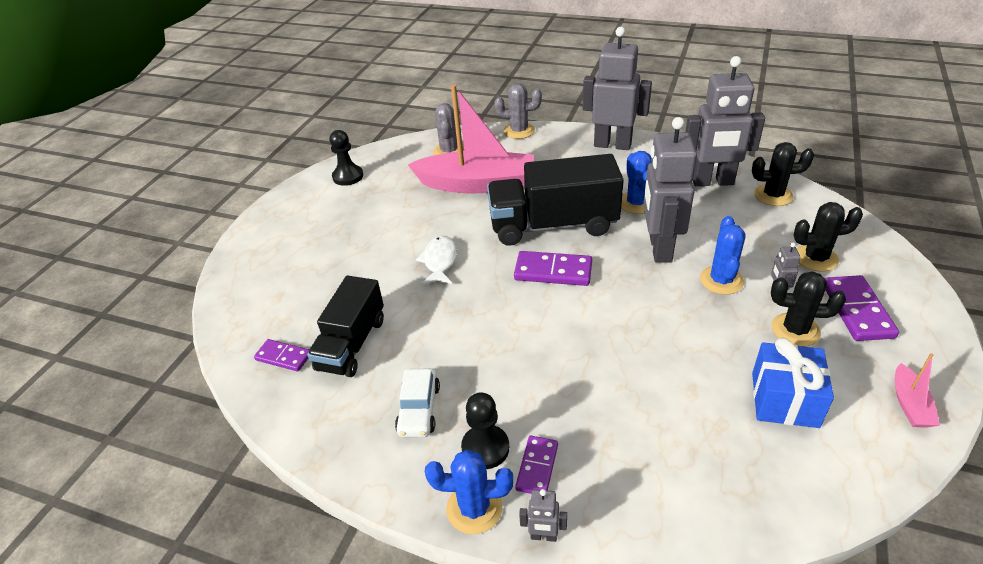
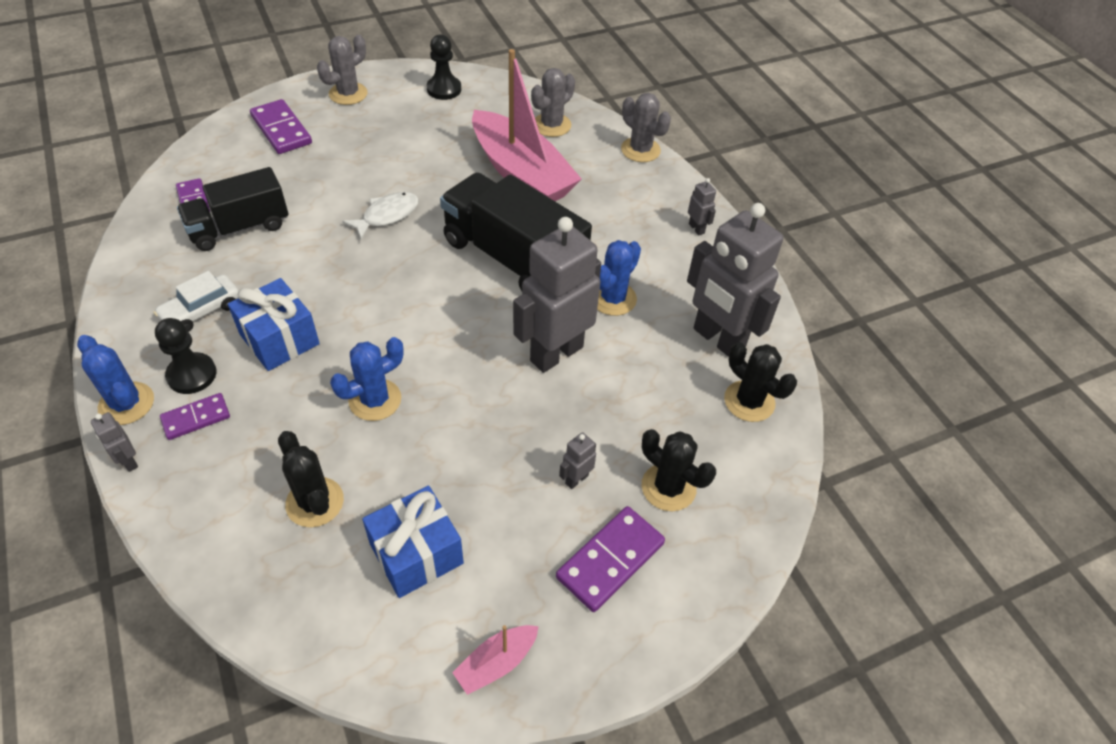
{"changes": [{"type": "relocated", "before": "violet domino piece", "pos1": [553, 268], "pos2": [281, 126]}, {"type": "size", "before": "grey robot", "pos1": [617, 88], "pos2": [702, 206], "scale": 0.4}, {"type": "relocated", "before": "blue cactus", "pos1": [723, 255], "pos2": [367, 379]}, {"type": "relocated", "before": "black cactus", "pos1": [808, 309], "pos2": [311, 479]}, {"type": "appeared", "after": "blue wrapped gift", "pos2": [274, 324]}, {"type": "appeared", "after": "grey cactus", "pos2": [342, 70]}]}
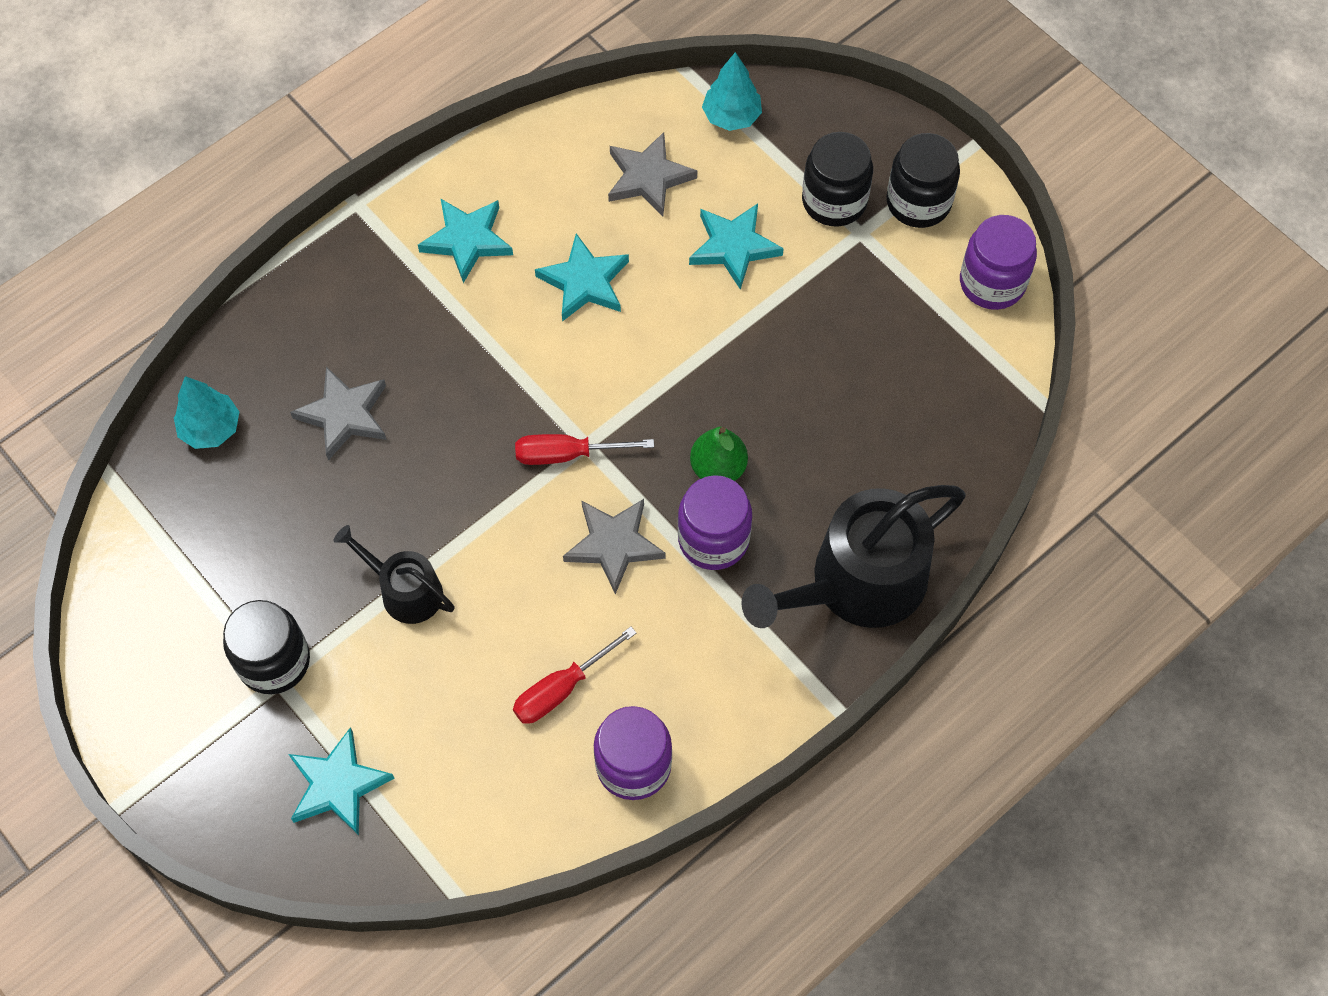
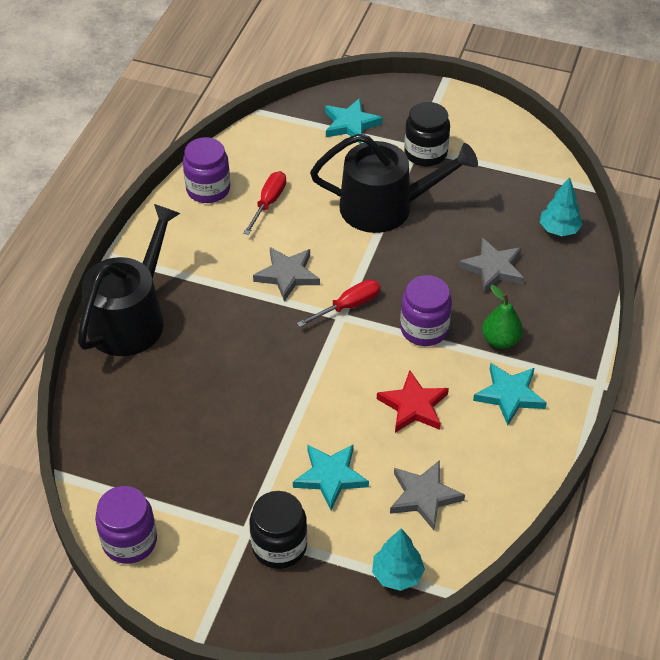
{"changes": [{"type": "size", "before": "black watering pot", "pos1": [394, 574], "pos2": [394, 183], "scale": 1.89}, {"type": "colour", "before": "teal five-pointed star", "after": "crimson five-pointed star", "pos1": [582, 277], "pos2": [413, 401]}, {"type": "relocated", "before": "violet preserve jar", "pos1": [715, 522], "pos2": [426, 310]}, {"type": "relocated", "before": "leaf-green pear fruit", "pos1": [719, 454], "pos2": [502, 317]}, {"type": "missing", "before": "black preserve jar", "pos1": [923, 180]}]}
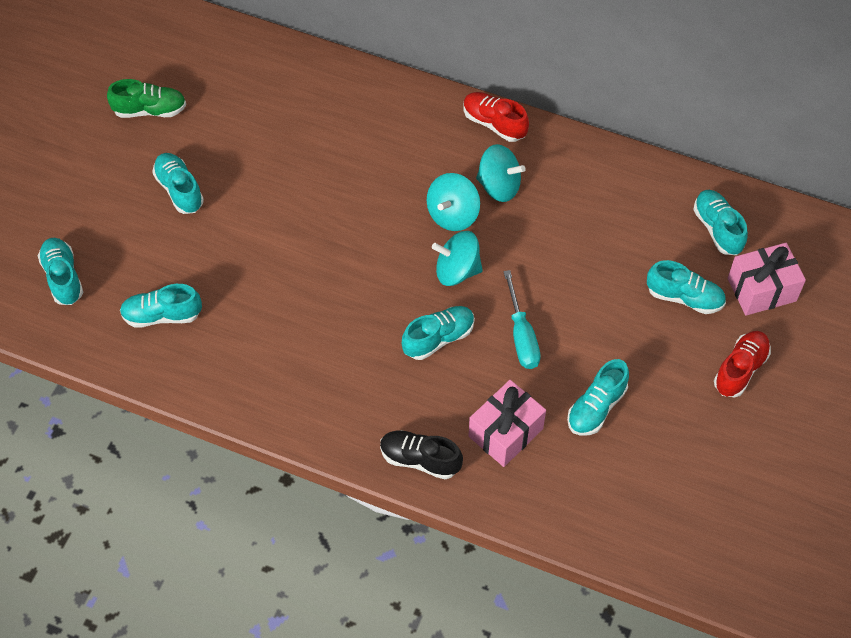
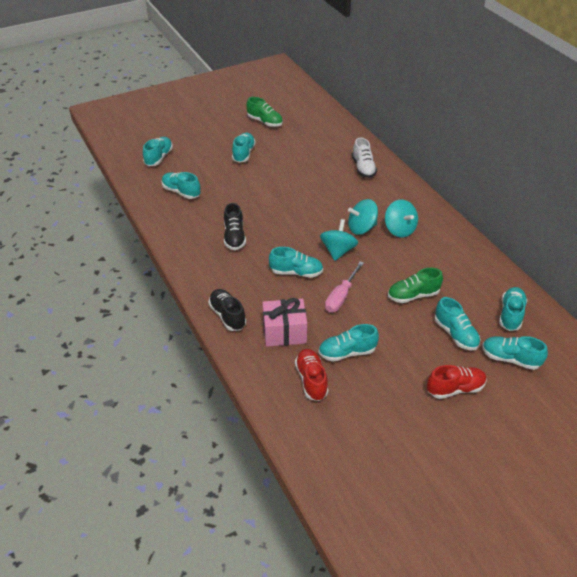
{"changes": [{"type": "spun", "before": "teal toy top", "pos1": [457, 258], "pos2": [339, 240], "turn": 60}, {"type": "relocated", "before": "crimson shoe", "pos1": [496, 117], "pos2": [311, 375]}, {"type": "colour", "before": "teal screwdriver", "after": "rosy screwdriver", "pos1": [522, 319], "pos2": [344, 286]}, {"type": "exchanged", "before": "rosy wrapped gift", "after": "teal shoe", "pos1": [767, 279], "pos2": [515, 353]}, {"type": "appeared", "after": "black shoe", "pos2": [235, 226]}, {"type": "appeared", "after": "white shoe", "pos2": [364, 158]}, {"type": "appeared", "after": "leaf-green shoe", "pos2": [415, 285]}]}
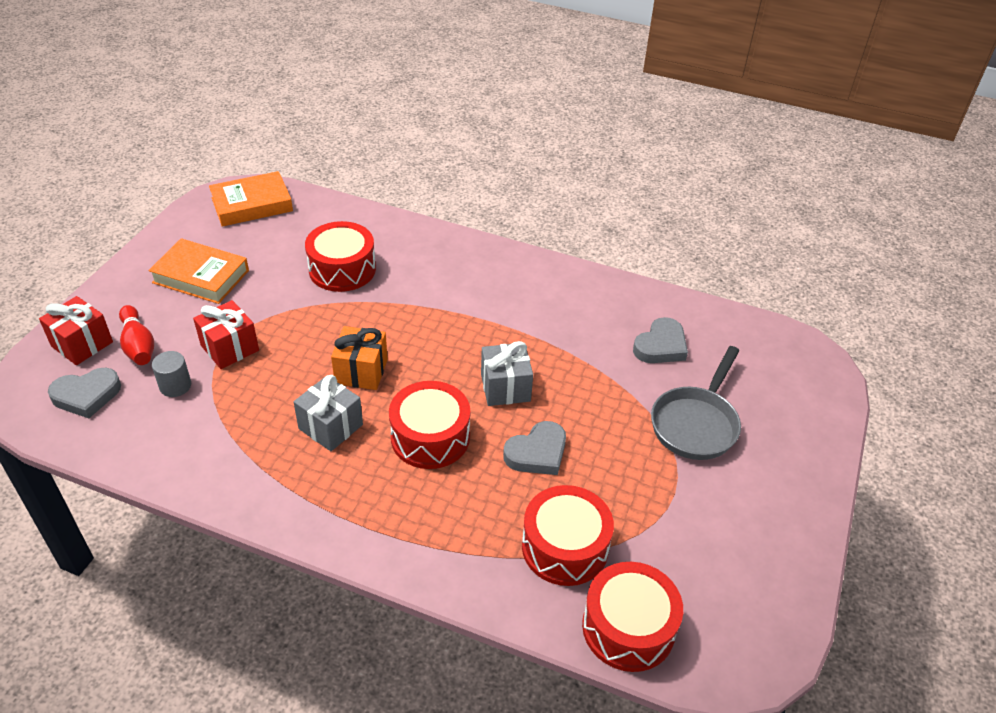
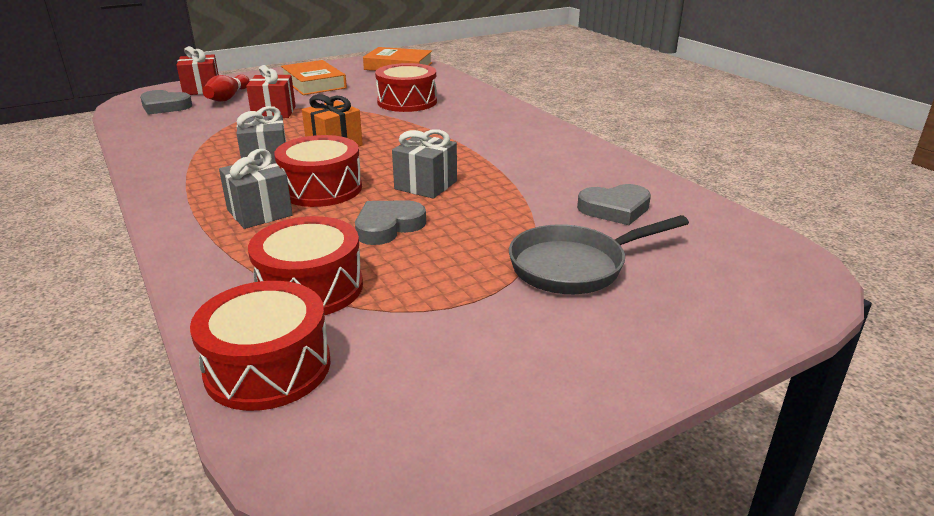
{"changes": [{"type": "missing", "before": "grey cylinder", "pos1": [171, 374]}, {"type": "spun", "before": "grey love heart", "pos1": [534, 448], "pos2": [390, 222], "turn": 135}, {"type": "appeared", "after": "grey wrapped gift", "pos2": [256, 189]}]}
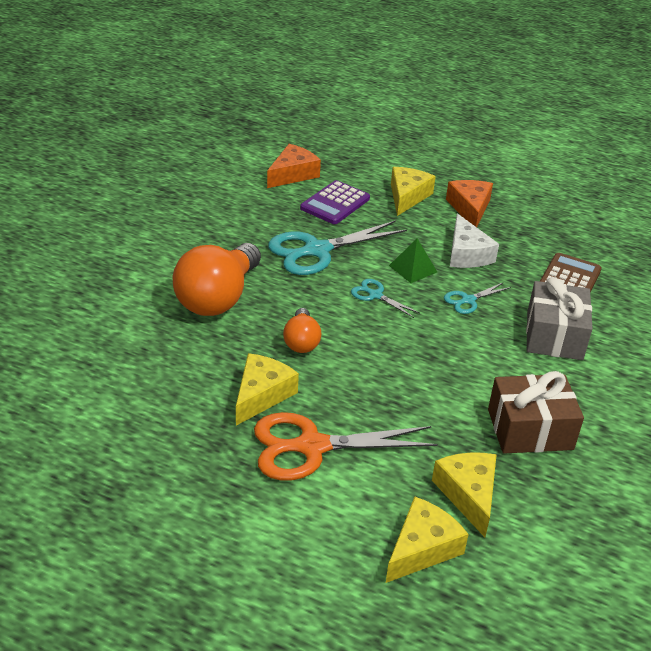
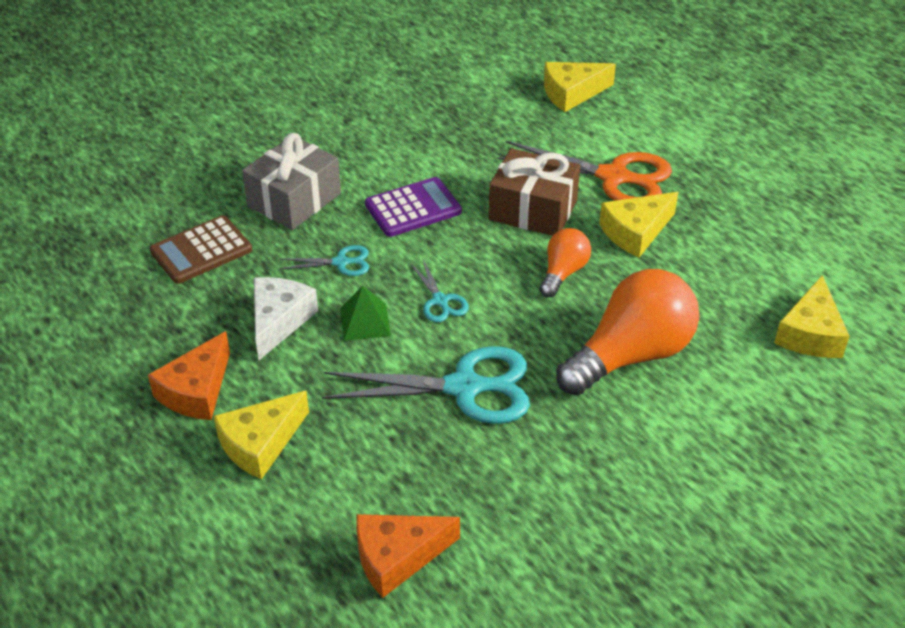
{"changes": [{"type": "relocated", "before": "violet calculator", "pos1": [335, 202], "pos2": [413, 207]}, {"type": "relocated", "before": "bright yellow cheese", "pos1": [464, 494], "pos2": [812, 316]}, {"type": "relocated", "before": "brown wrapped gift", "pos1": [536, 412], "pos2": [534, 192]}]}
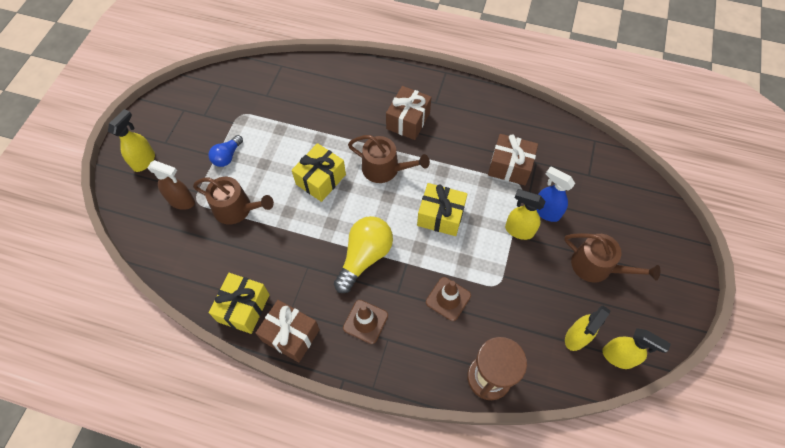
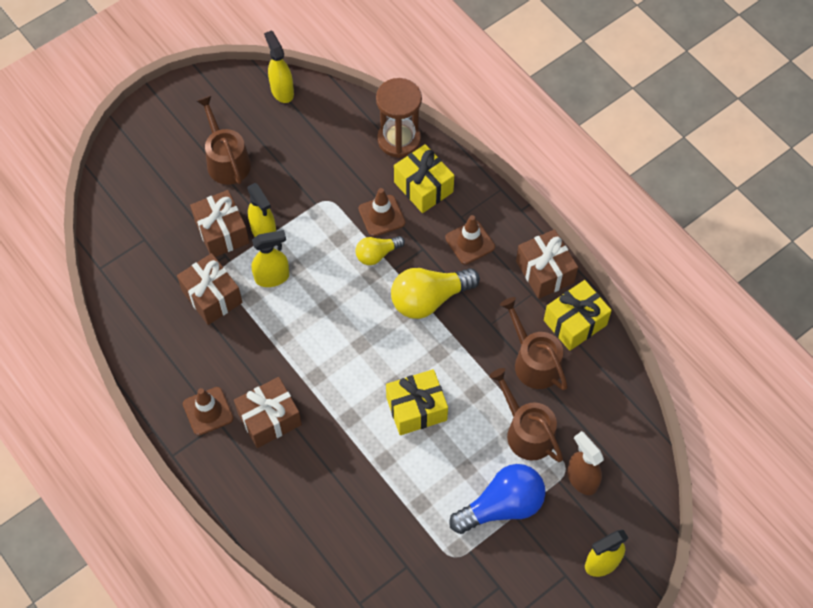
{"changes": [{"type": "size", "before": "blue light bulb", "pos1": [225, 151], "pos2": [497, 499], "scale": 1.76}, {"type": "relocated", "before": "brown watering pot", "pos1": [389, 159], "pos2": [534, 344]}, {"type": "relocated", "before": "bright yellow wrapped gift", "pos1": [442, 209], "pos2": [424, 178]}, {"type": "exchanged", "before": "blue spray cleaner", "after": "brown wrapped gift", "pos1": [556, 194], "pos2": [219, 223]}, {"type": "relocated", "before": "bright yellow spray cleaner", "pos1": [588, 328], "pos2": [270, 258]}, {"type": "appeared", "after": "brown safety cone", "pos2": [208, 411]}, {"type": "appeared", "after": "bright yellow light bulb", "pos2": [380, 250]}]}
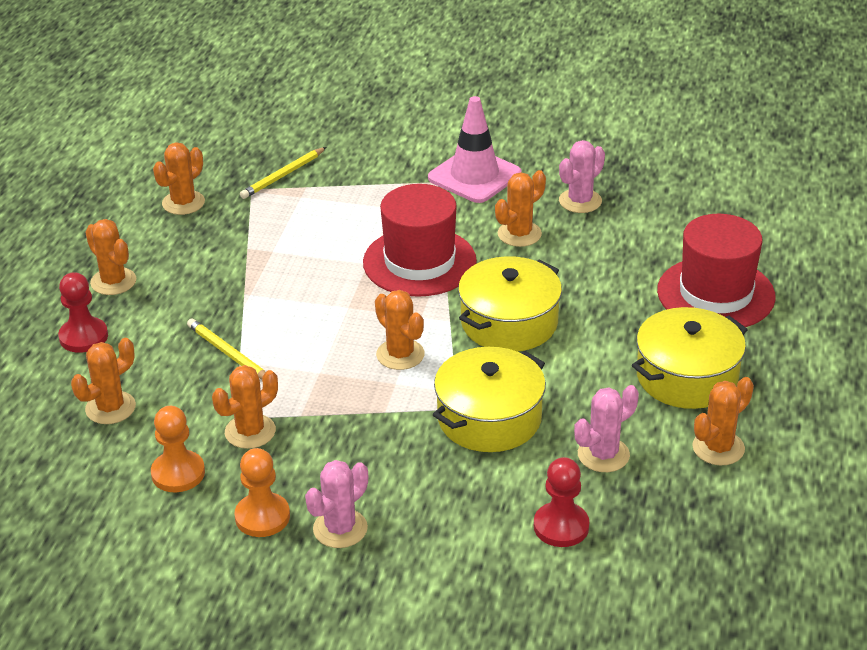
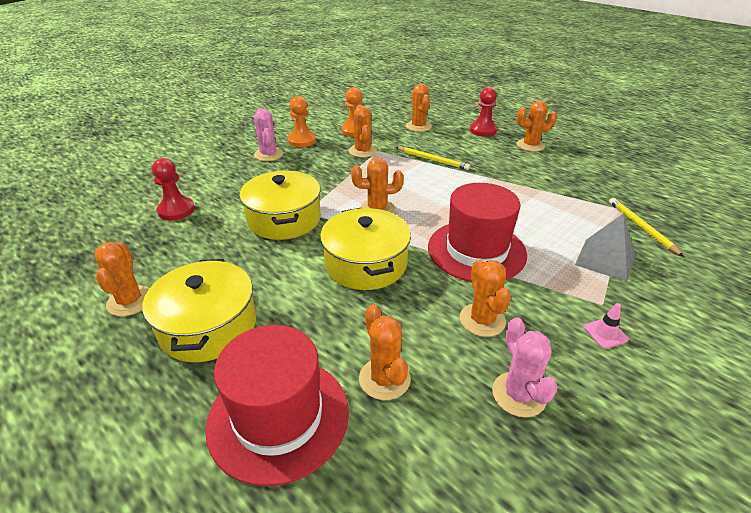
{"changes": [{"type": "relocated", "before": "orange cactus", "pos1": [179, 178], "pos2": [385, 352]}, {"type": "spun", "before": "bright yellow wooden pencil", "pos1": [226, 348], "pos2": [433, 158], "turn": 45}, {"type": "size", "before": "rosy safety cone", "pos1": [475, 149], "pos2": [606, 326], "scale": 0.4}, {"type": "missing", "before": "rosy cactus", "pos1": [606, 428]}, {"type": "appeared", "after": "grey pyramid", "pos2": [605, 247]}]}
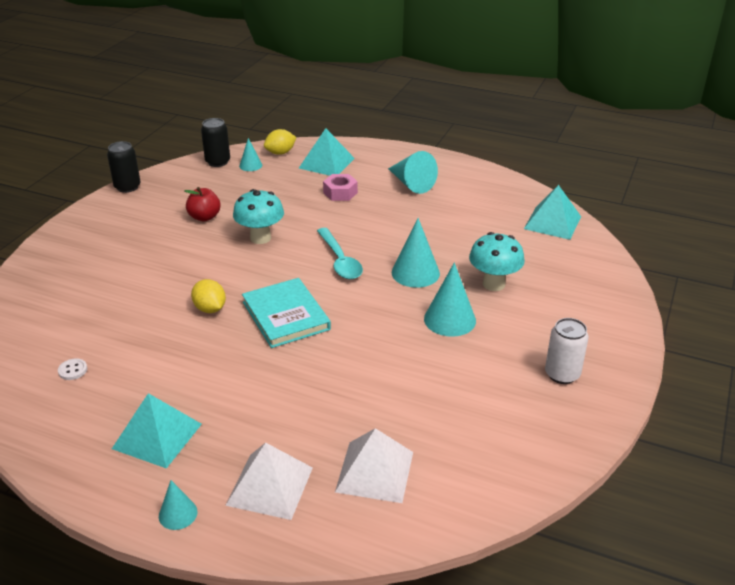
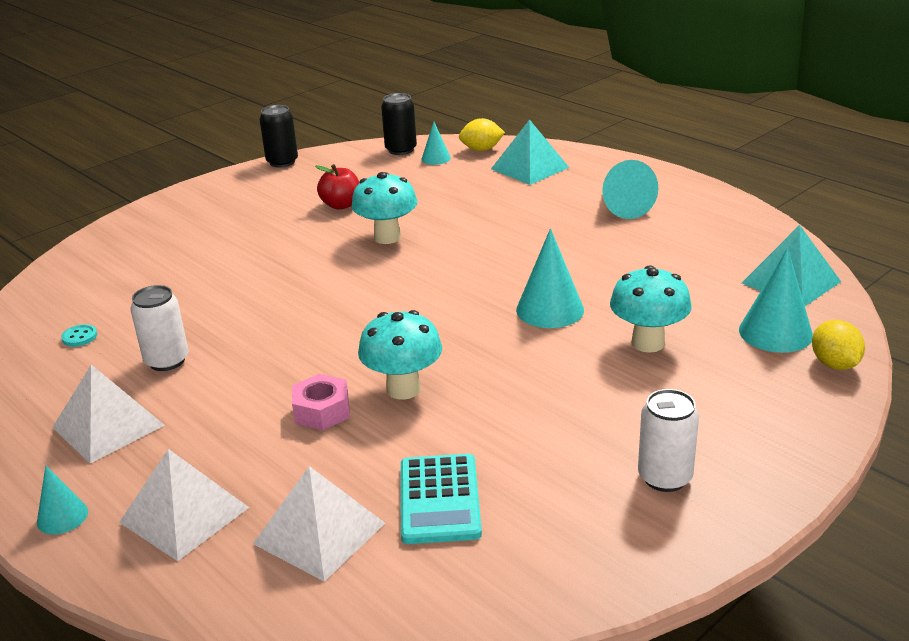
{"changes": [{"type": "colour", "before": "white shirt button", "after": "teal shirt button", "pos1": [72, 369], "pos2": [79, 335]}, {"type": "colour", "before": "teal pyramid", "after": "white pyramid", "pos1": [157, 430], "pos2": [108, 414]}, {"type": "relocated", "before": "bright yellow citrus fruit", "pos1": [208, 296], "pos2": [838, 345]}, {"type": "missing", "before": "teal hardcover", "pos1": [286, 313]}, {"type": "missing", "before": "teal tablespoon", "pos1": [340, 253]}, {"type": "relocated", "before": "rosy nut", "pos1": [340, 187], "pos2": [321, 402]}, {"type": "relocated", "before": "teal cone shape", "pos1": [450, 299], "pos2": [776, 300]}, {"type": "appeared", "after": "white can", "pos2": [159, 328]}, {"type": "appeared", "after": "teal toadstool", "pos2": [400, 355]}, {"type": "appeared", "after": "teal calculator", "pos2": [441, 499]}]}
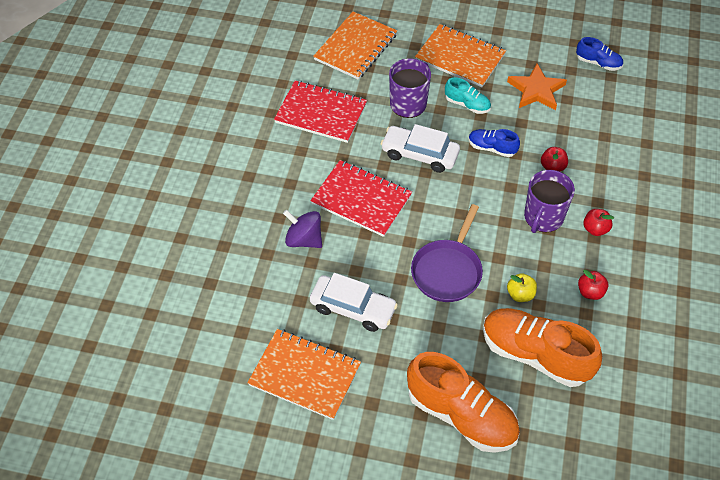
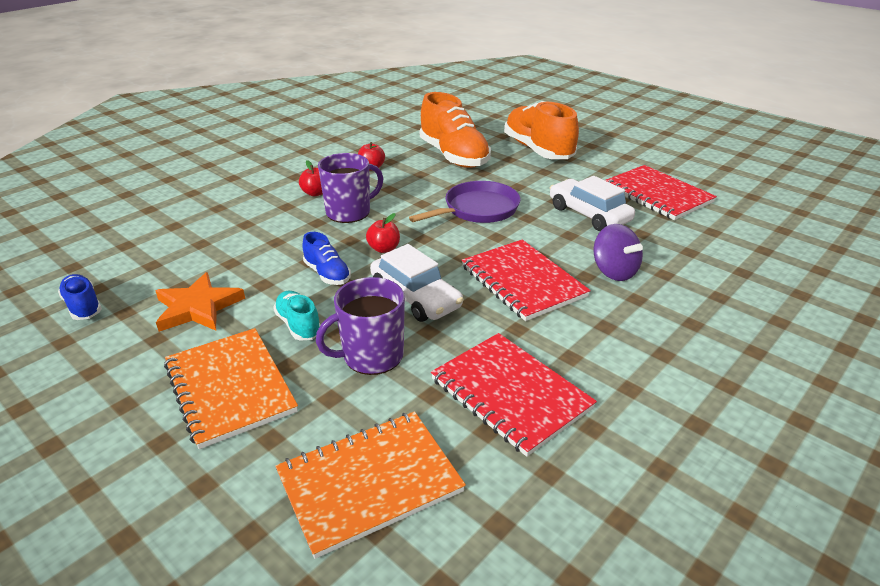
{"changes": [{"type": "colour", "before": "orange notepad", "after": "crimson notepad", "pos1": [304, 374], "pos2": [661, 192]}, {"type": "missing", "before": "bright yellow apple fruit", "pos1": [522, 287]}, {"type": "relocated", "before": "crimson apple fruit", "pos1": [554, 159], "pos2": [383, 233]}]}
